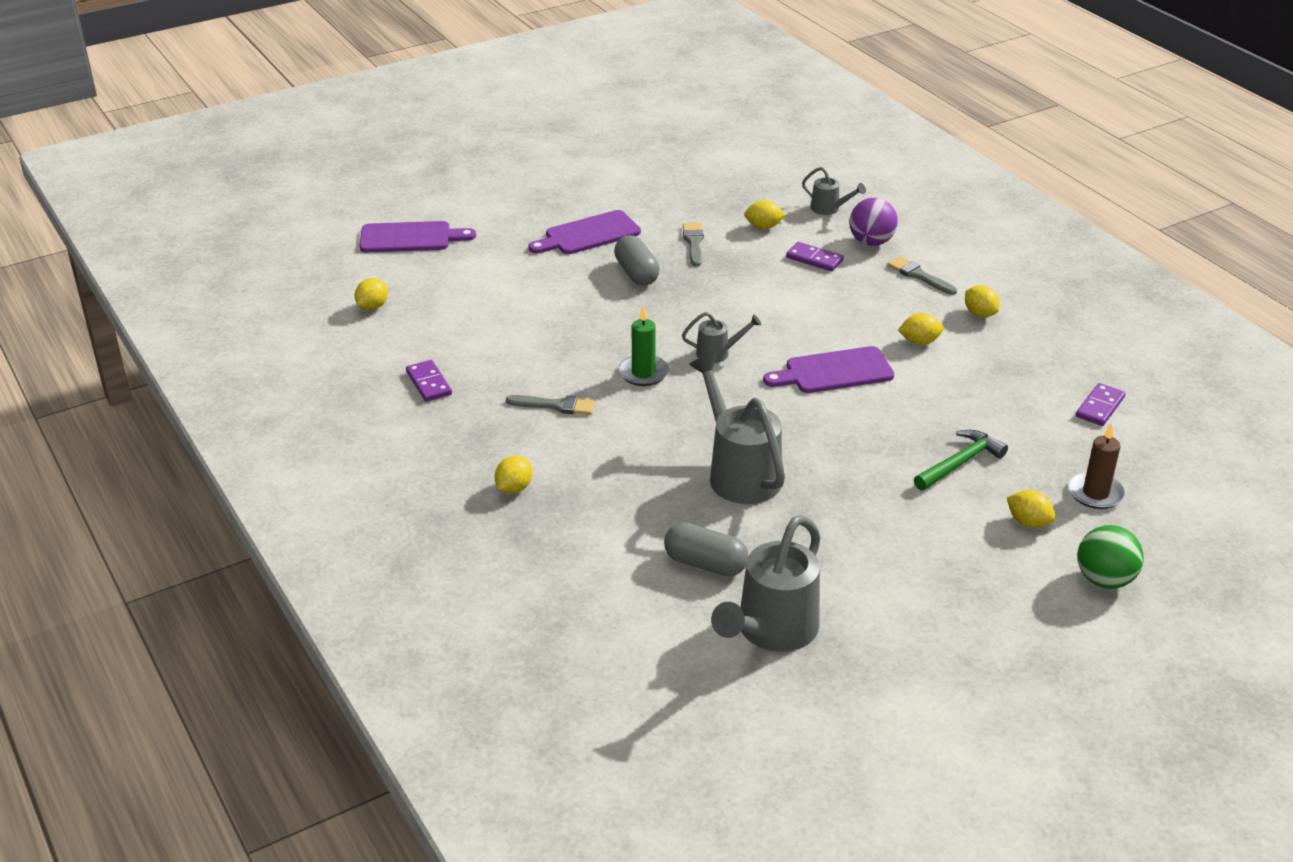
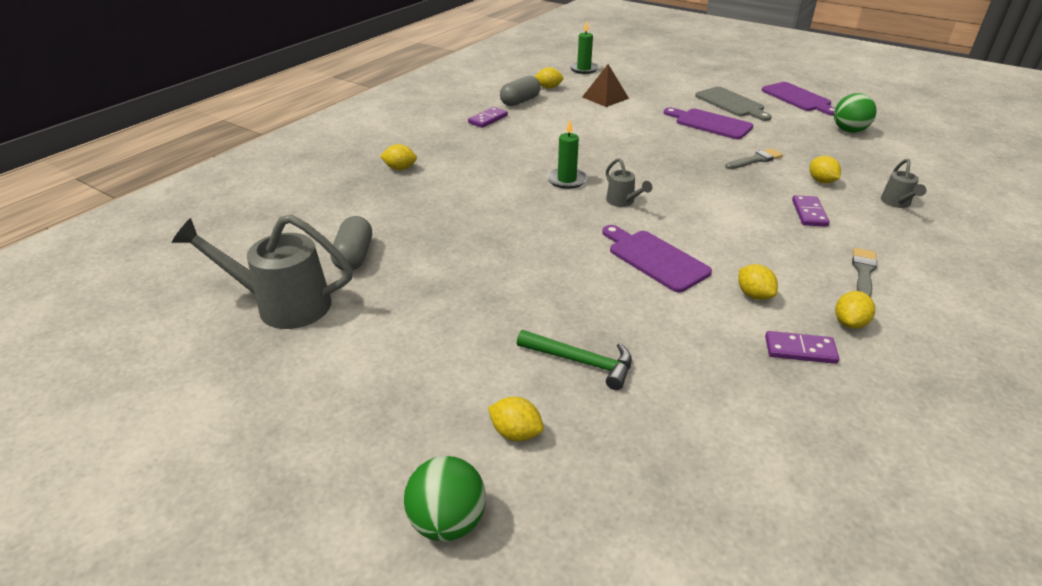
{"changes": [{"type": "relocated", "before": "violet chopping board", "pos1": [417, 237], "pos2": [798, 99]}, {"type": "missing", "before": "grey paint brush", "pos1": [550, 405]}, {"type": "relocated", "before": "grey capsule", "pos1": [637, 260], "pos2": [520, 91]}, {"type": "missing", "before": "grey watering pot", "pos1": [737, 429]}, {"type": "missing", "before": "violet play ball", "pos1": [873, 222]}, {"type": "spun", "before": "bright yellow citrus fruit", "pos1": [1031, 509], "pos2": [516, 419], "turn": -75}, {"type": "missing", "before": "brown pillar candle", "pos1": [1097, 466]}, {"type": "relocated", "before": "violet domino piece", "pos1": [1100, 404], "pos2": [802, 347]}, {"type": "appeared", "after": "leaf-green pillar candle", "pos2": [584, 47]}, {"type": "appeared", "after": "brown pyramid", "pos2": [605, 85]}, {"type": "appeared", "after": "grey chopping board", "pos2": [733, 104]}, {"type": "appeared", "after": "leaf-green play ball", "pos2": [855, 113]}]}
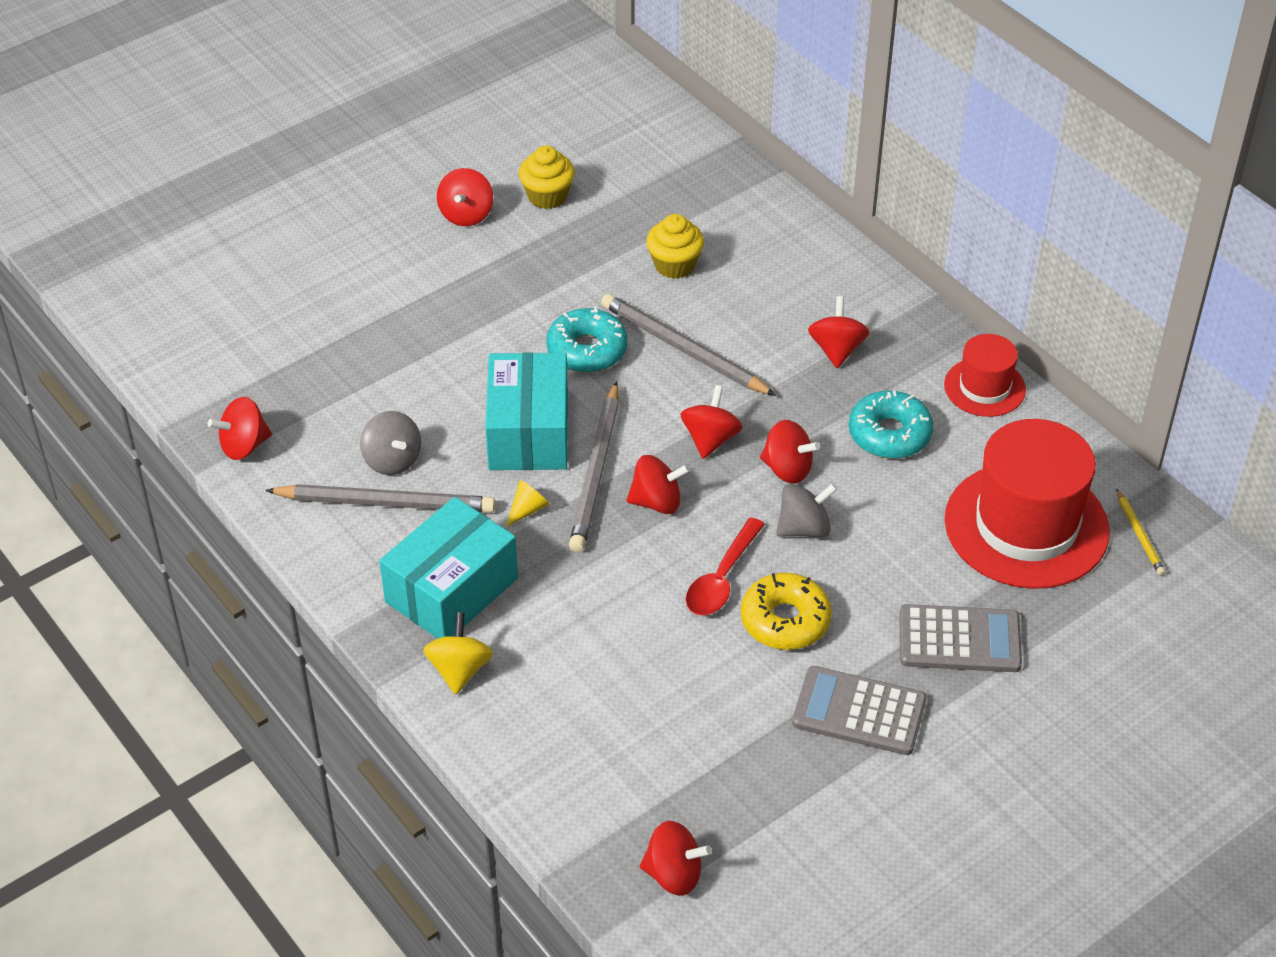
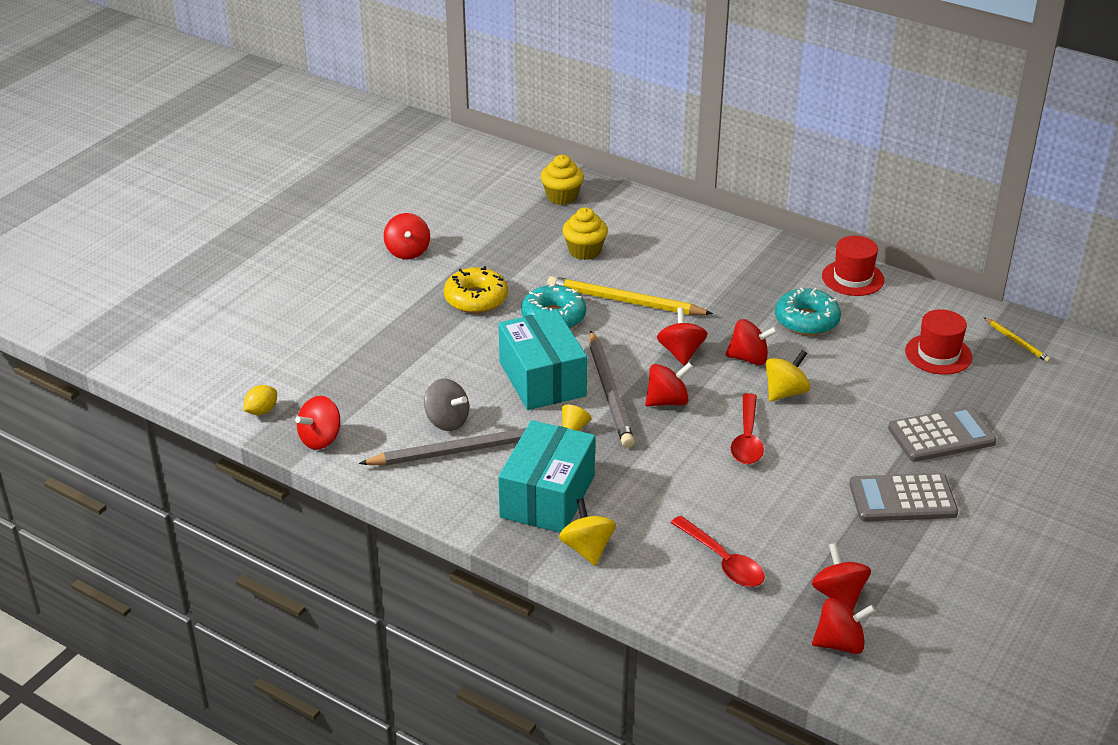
{"changes": [{"type": "relocated", "before": "bright yellow muffin", "pos1": [547, 177], "pos2": [562, 180]}, {"type": "colour", "before": "grey wooden pencil", "after": "bright yellow wooden pencil", "pos1": [688, 345], "pos2": [630, 295]}, {"type": "relocated", "before": "bright yellow doughnut", "pos1": [786, 611], "pos2": [476, 289]}, {"type": "colour", "before": "grey toy top", "after": "bright yellow toy top", "pos1": [806, 510], "pos2": [788, 376]}, {"type": "relocated", "before": "crimson toy top", "pos1": [839, 332], "pos2": [841, 577]}, {"type": "size", "before": "crimson top hat", "pos1": [1027, 504], "pos2": [938, 342], "scale": 0.52}, {"type": "appeared", "after": "bright yellow citrus fruit", "pos2": [260, 400]}, {"type": "appeared", "after": "crimson tablespoon", "pos2": [718, 551]}]}
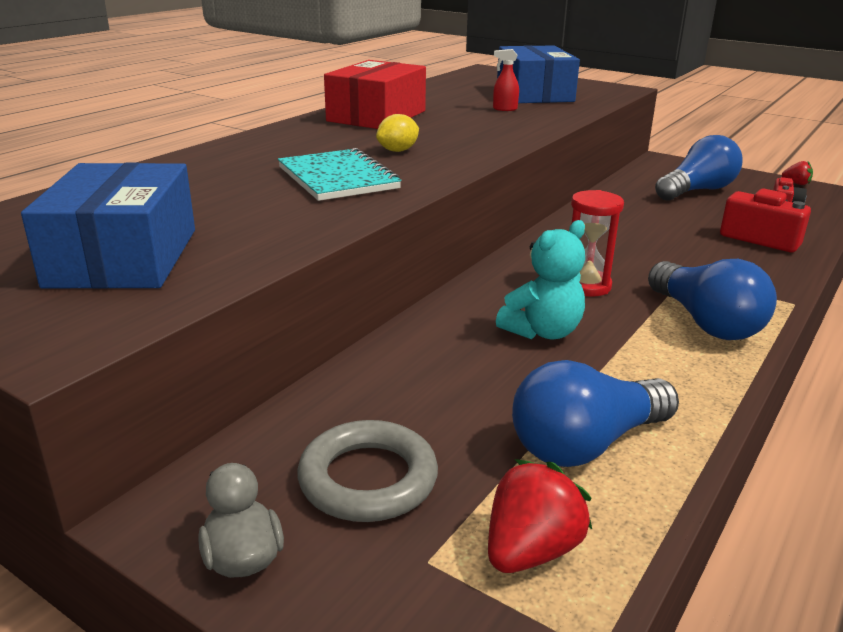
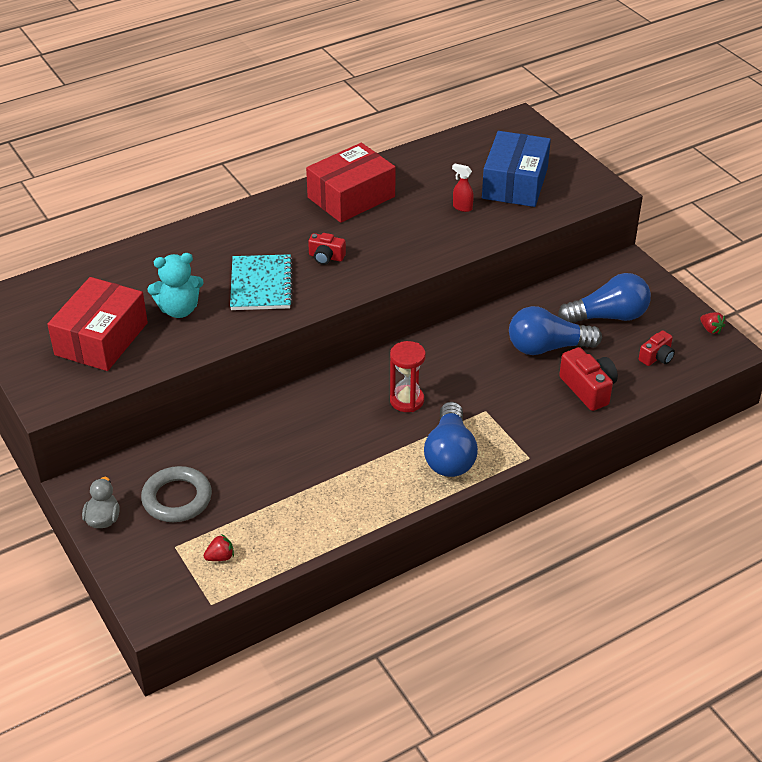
{"changes": [{"type": "colour", "before": "blue parcel", "after": "crimson parcel", "pos1": [108, 226], "pos2": [97, 324]}, {"type": "exchanged", "before": "bright yellow citrus fruit", "after": "crimson compact camera", "pos1": [397, 133], "pos2": [327, 249]}, {"type": "size", "before": "crimson strawberry", "pos1": [540, 516], "pos2": [218, 547], "scale": 0.57}, {"type": "relocated", "before": "teal teddy bear", "pos1": [540, 279], "pos2": [175, 285]}, {"type": "relocated", "before": "blue light bulb", "pos1": [595, 413], "pos2": [555, 330]}]}
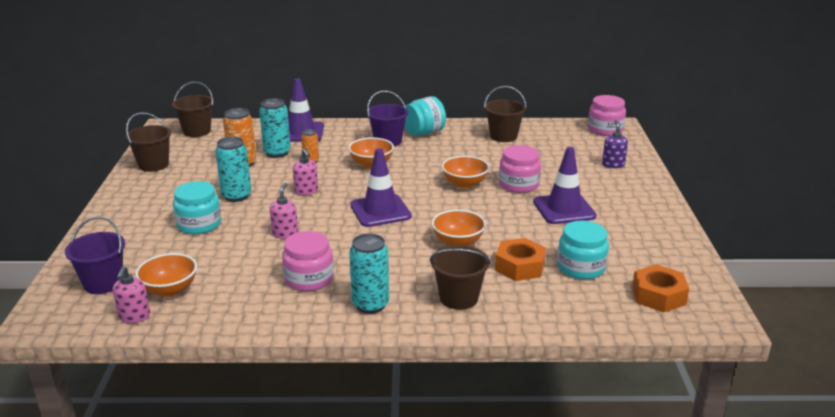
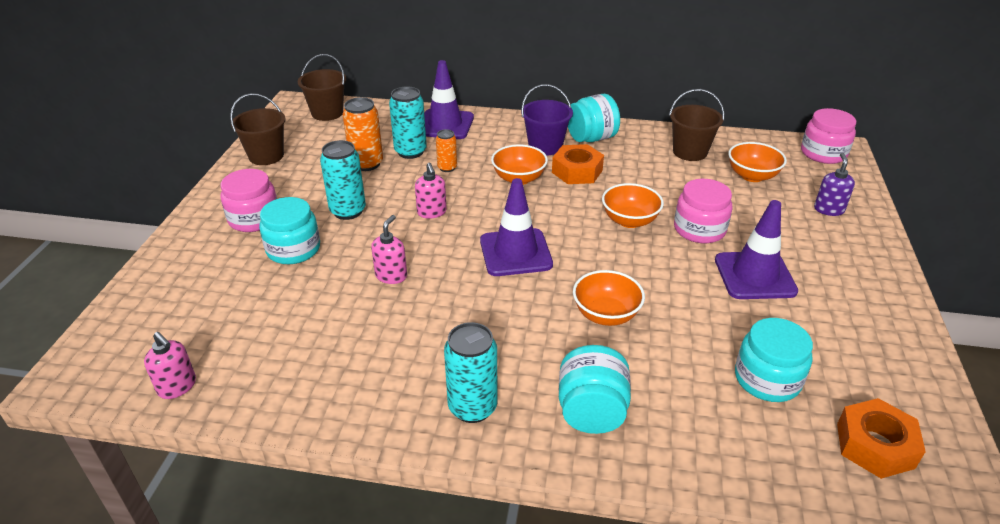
{"changes": [{"type": "missing", "before": "violet pail", "pos1": [95, 255]}, {"type": "spun", "before": "rosy soap dispenser", "pos1": [131, 294], "pos2": [170, 365], "turn": -60}, {"type": "relocated", "before": "orange bowl", "pos1": [166, 275], "pos2": [757, 162]}, {"type": "relocated", "before": "rosy preserve jar", "pos1": [308, 261], "pos2": [248, 200]}, {"type": "exchanged", "before": "brown pail", "after": "teal preserve jar", "pos1": [460, 277], "pos2": [595, 389]}, {"type": "relocated", "before": "orange nut", "pos1": [520, 259], "pos2": [578, 164]}]}
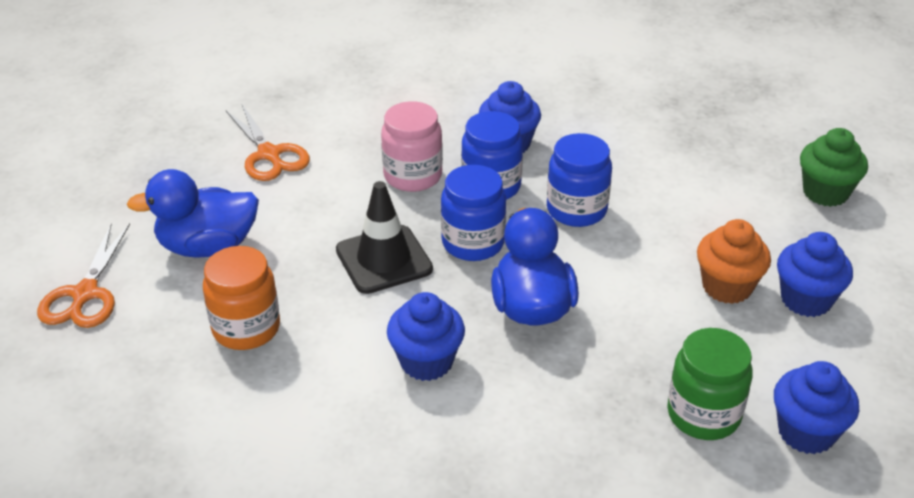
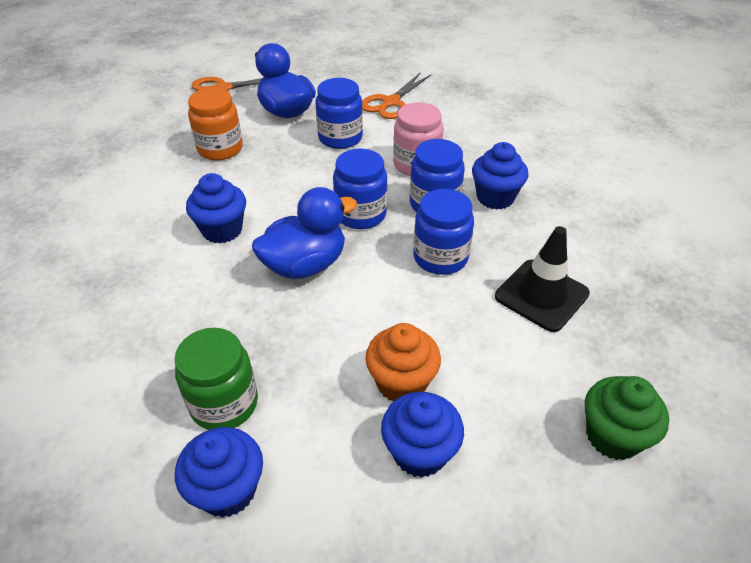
{"changes": [{"type": "relocated", "before": "black safety cone", "pos1": [384, 237], "pos2": [542, 279]}, {"type": "appeared", "after": "blue preserve jar", "pos2": [339, 113]}]}
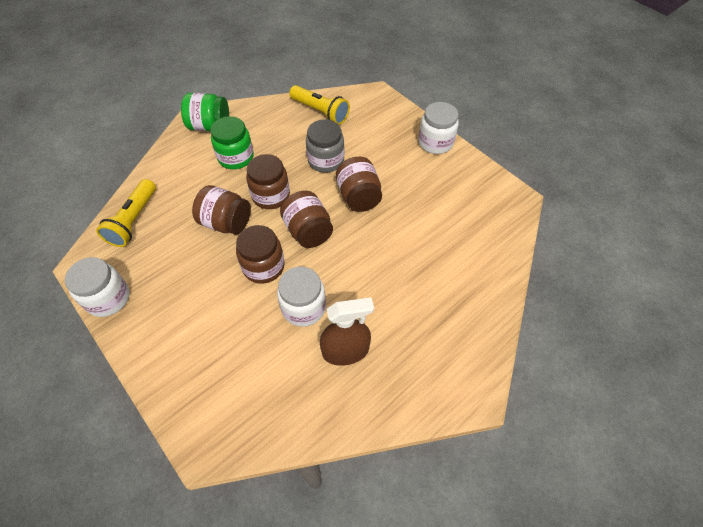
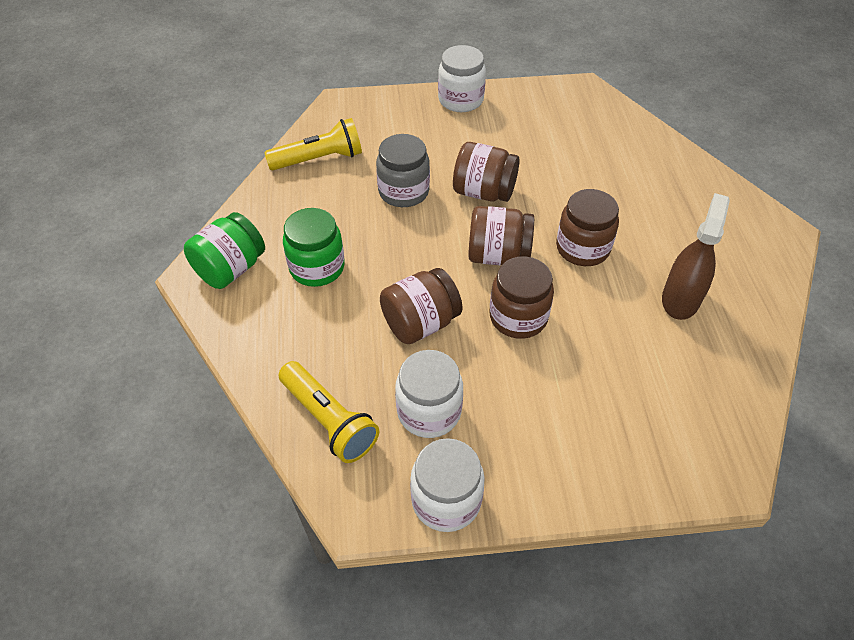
{"changes": [{"type": "relocated", "before": "brown preserve jar", "pos1": [268, 181], "pos2": [587, 227]}, {"type": "relocated", "before": "white preserve jar", "pos1": [301, 297], "pos2": [429, 394]}]}
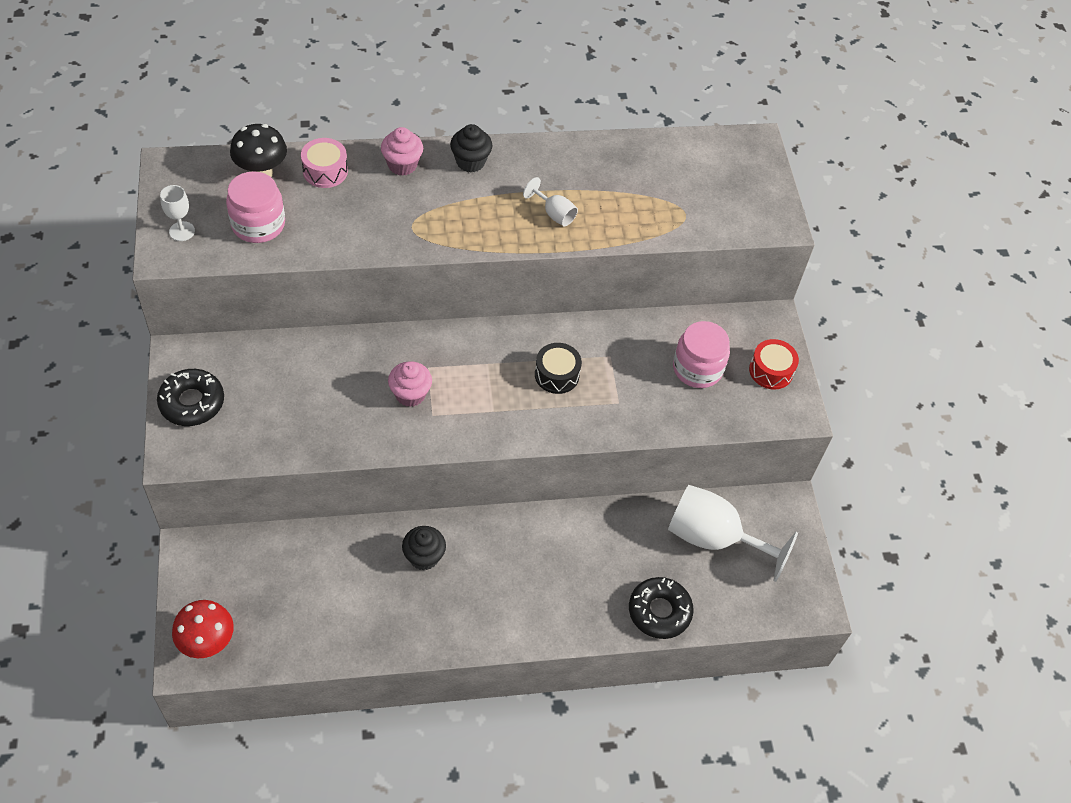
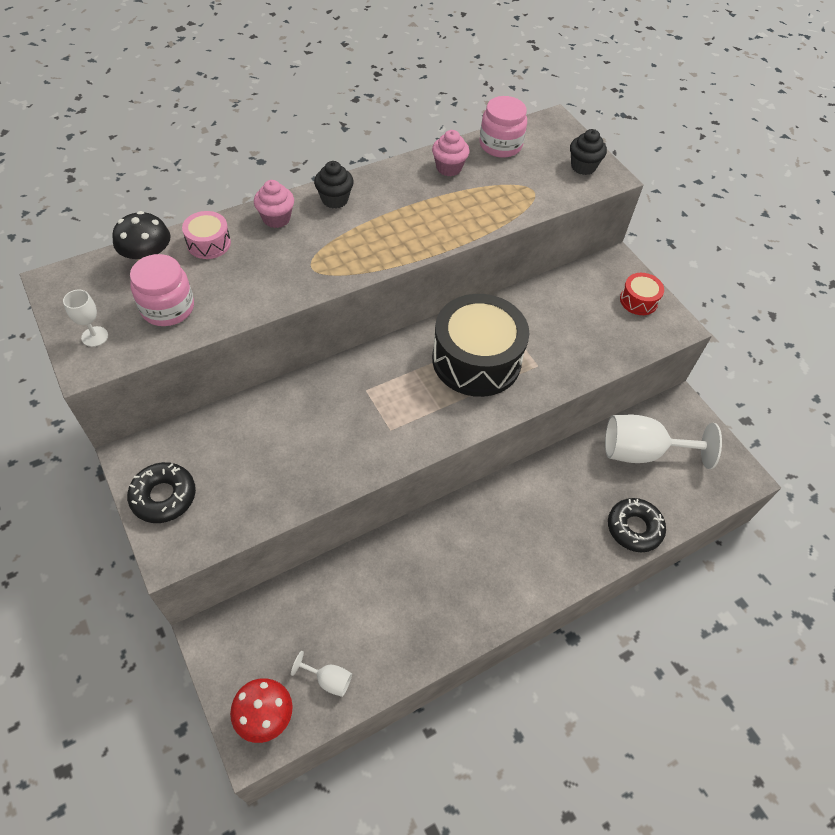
{"changes": [{"type": "relocated", "before": "rosy muffin", "pos1": [410, 384], "pos2": [450, 153]}, {"type": "relocated", "before": "black muffin", "pos1": [424, 548], "pos2": [588, 152]}, {"type": "relocated", "before": "white goblet", "pos1": [550, 201], "pos2": [321, 674]}, {"type": "size", "before": "black drum", "pos1": [558, 368], "pos2": [480, 345], "scale": 2.2}, {"type": "relocated", "before": "rosy preserve jar", "pos1": [701, 354], "pos2": [503, 127]}]}
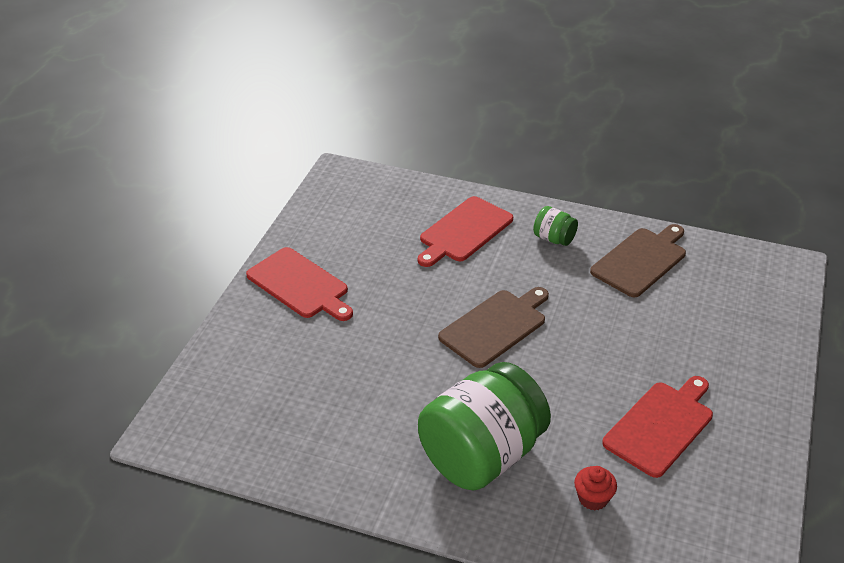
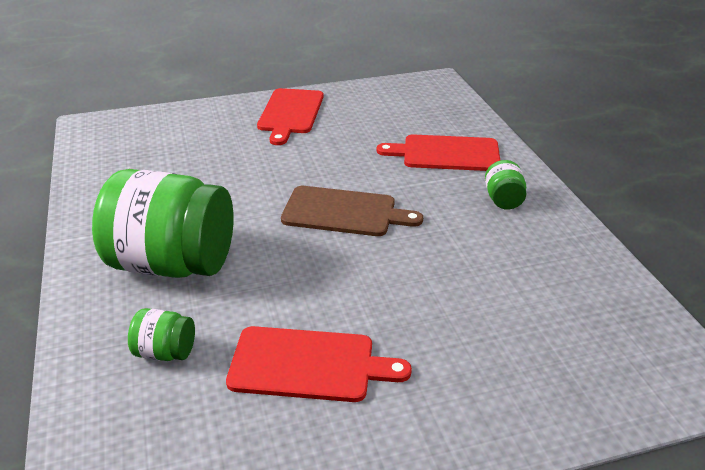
{"changes": [{"type": "exchanged", "before": "crimson muffin", "after": "leaf-green preserve jar", "pos1": [595, 488], "pos2": [161, 334]}, {"type": "missing", "before": "brown chopping board", "pos1": [638, 260]}]}
